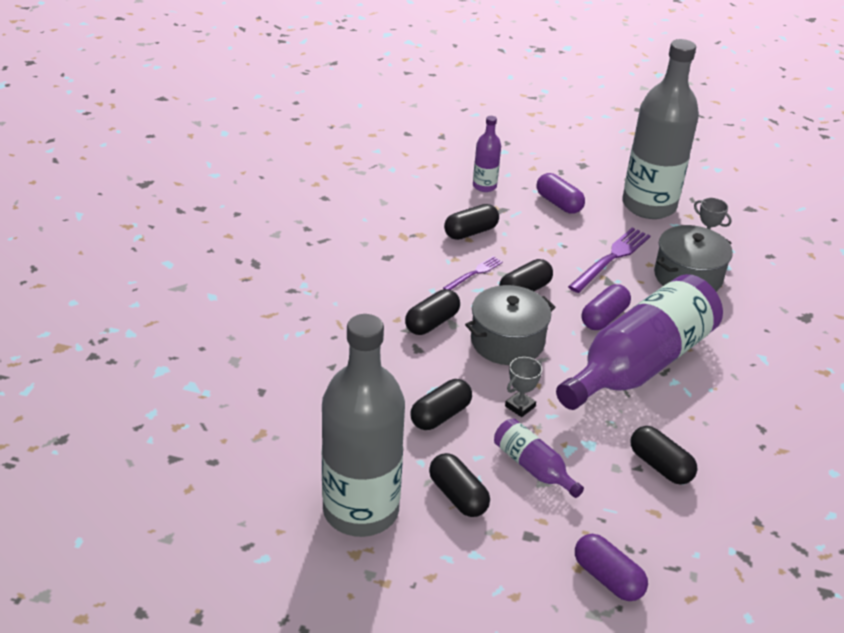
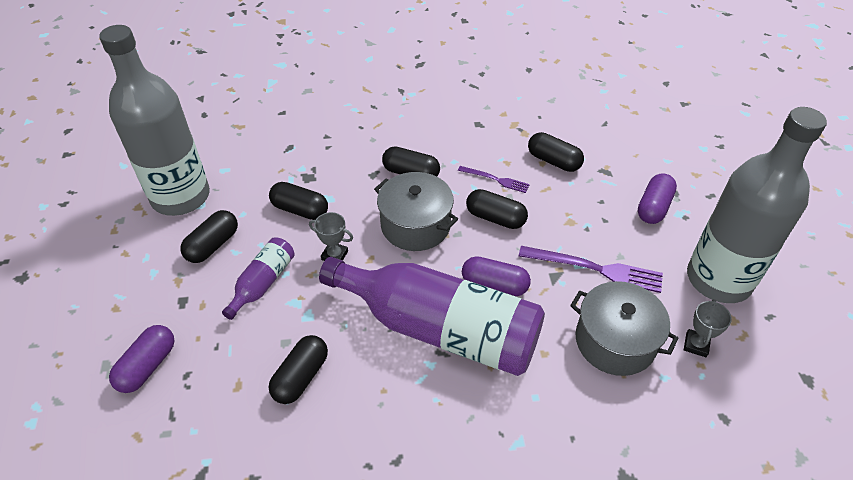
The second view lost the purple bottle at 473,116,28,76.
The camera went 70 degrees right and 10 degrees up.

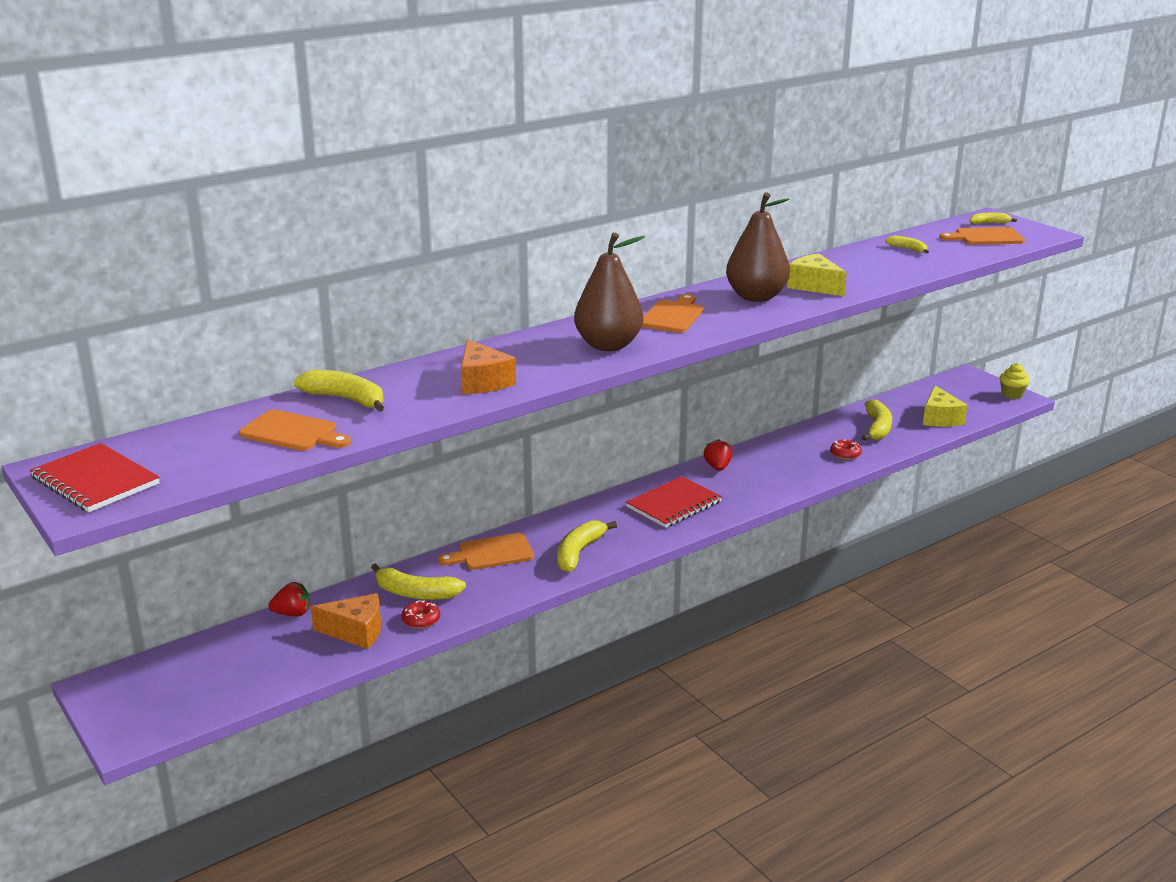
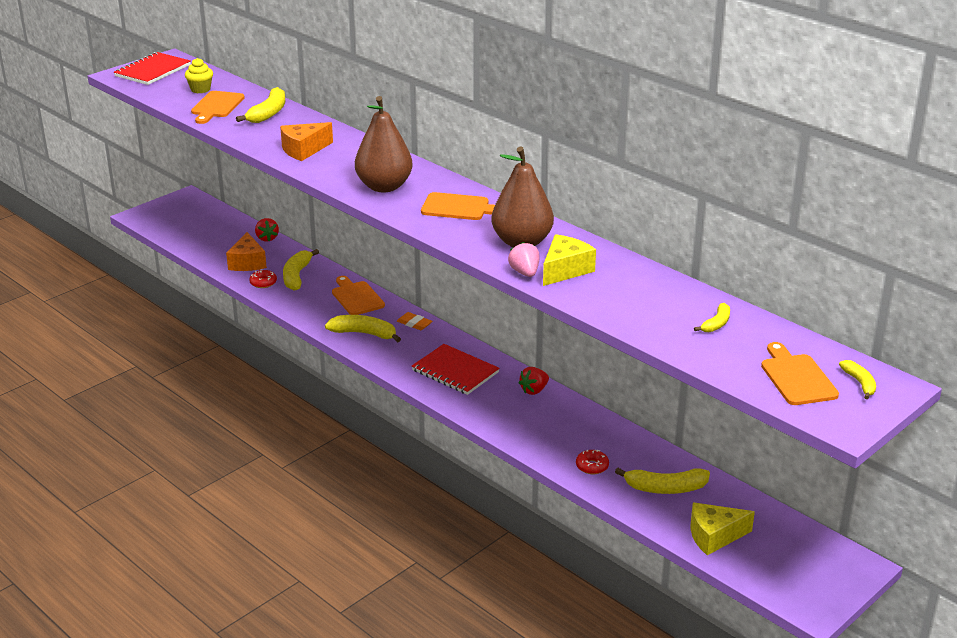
The yellow cupcake ended up elsewhere, having gone from 1000,363,30,36 to 185,58,28,35.
The red strawberry at 704,439,29,32 ended up facing another way, 150 degrees clockwise from before.
The second view gained the pink strawberry at 508,242,32,35.
The second view gained the orange eraser at 397,312,35,18.
The camera went 80 degrees right and 5 degrees up.

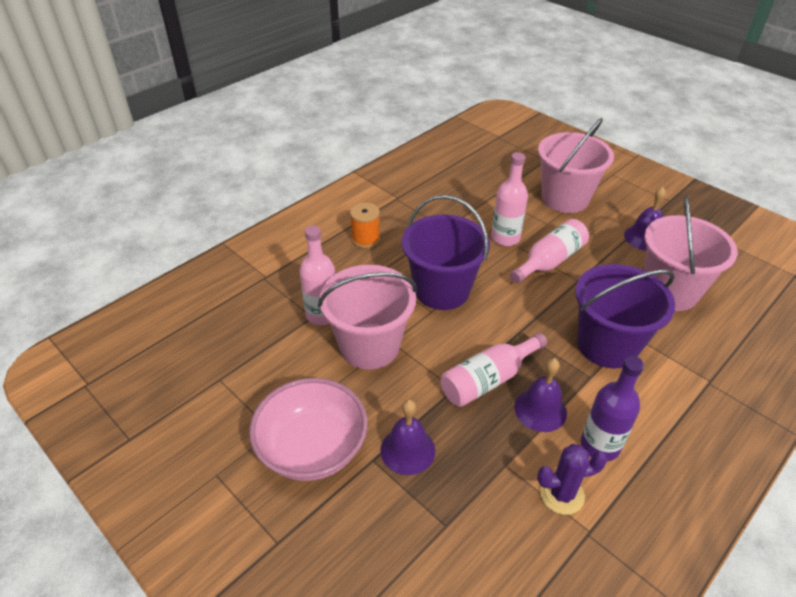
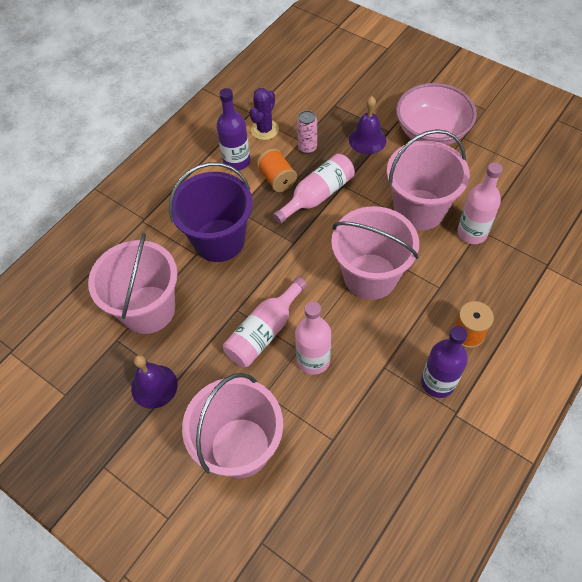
What was the purple bucket at 402,195,88,115 turned into the pink bucket at 331,206,88,94.
Where the purple bell stood at 514,358,53,74, the orange spool came to stand at 257,149,40,43.
The purple cactus at 537,444,71,71 ended up facing another way, 45 degrees counterclockwise from before.
The second view gained the pink can at 297,110,20,44.
The second view gained the purple bottle at 421,326,47,72.
The camera went 175 degrees right and 15 degrees up.

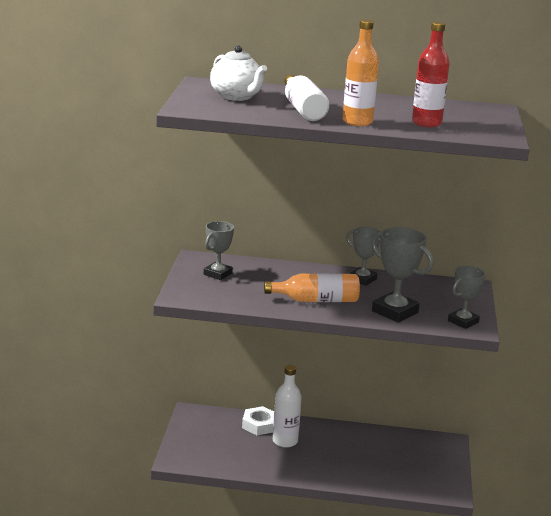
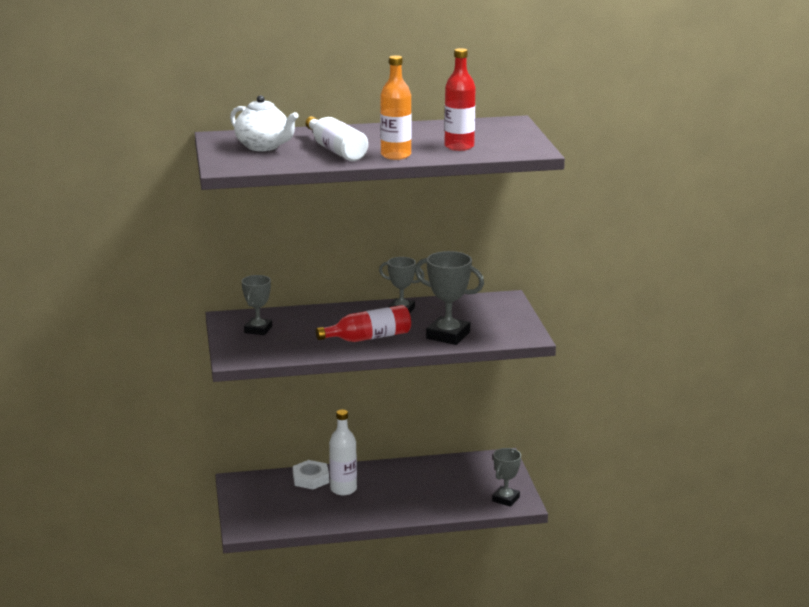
The grey trophy ended up elsewhere, having gone from 448,266,37,63 to 492,448,29,59.
What was the orange bottle at 264,273,96,29 turned into the red bottle at 316,305,95,37.
The camera went 15 degrees left and 0 degrees up.

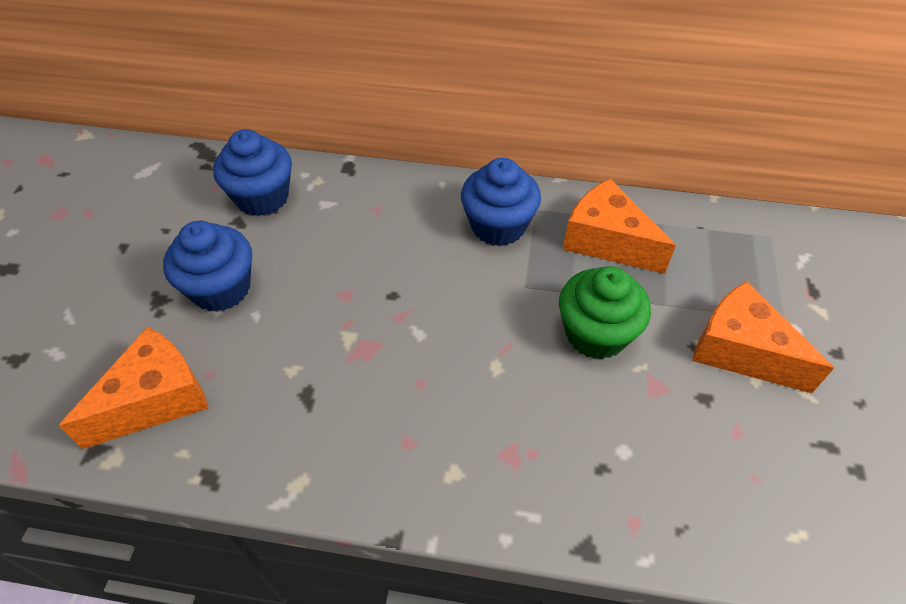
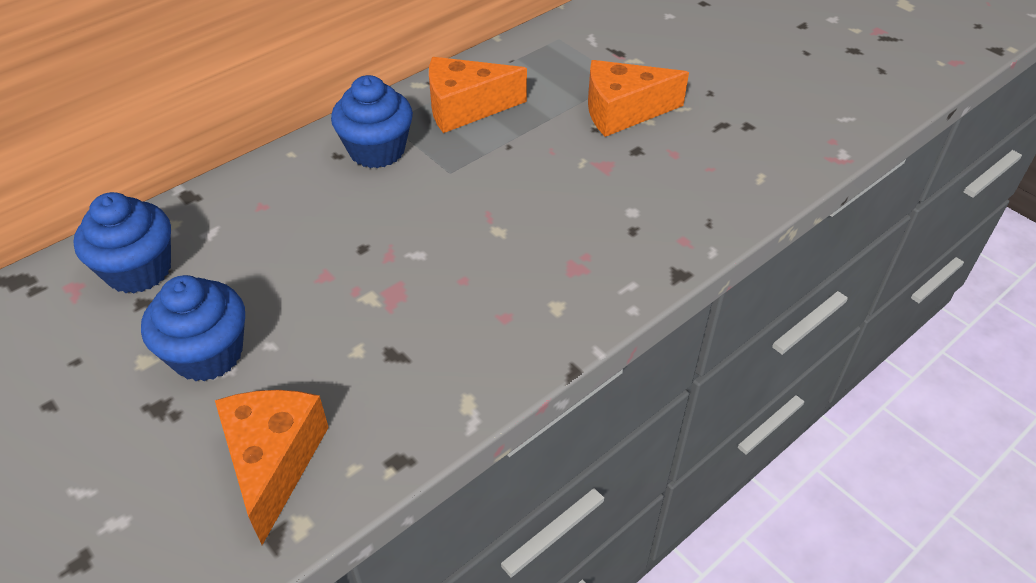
The second view lost the green cupcake at 559,266,92,93.
The camera went 50 degrees left and 5 degrees down.

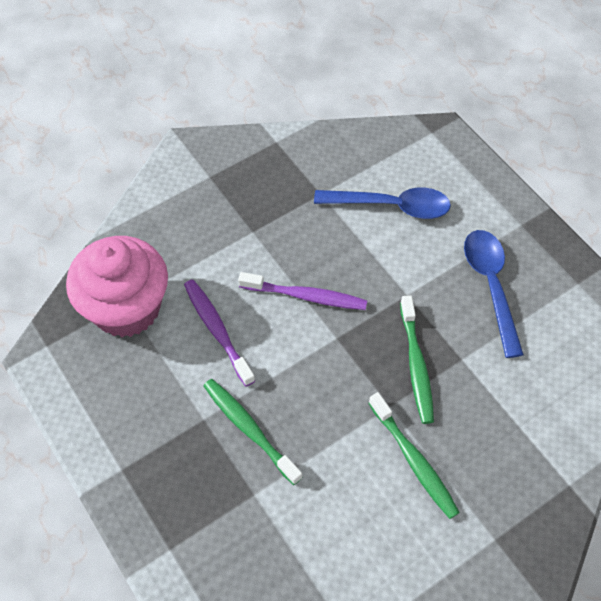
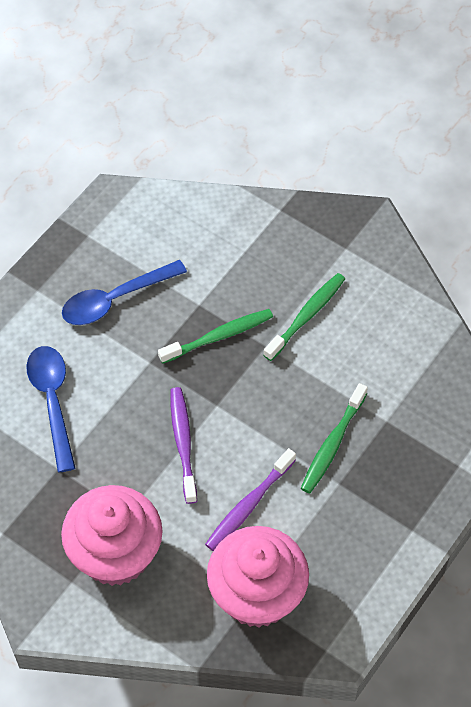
The second view gained the pink cupcake at 61,485,102,101.
The camera went 110 degrees left and 0 degrees up.

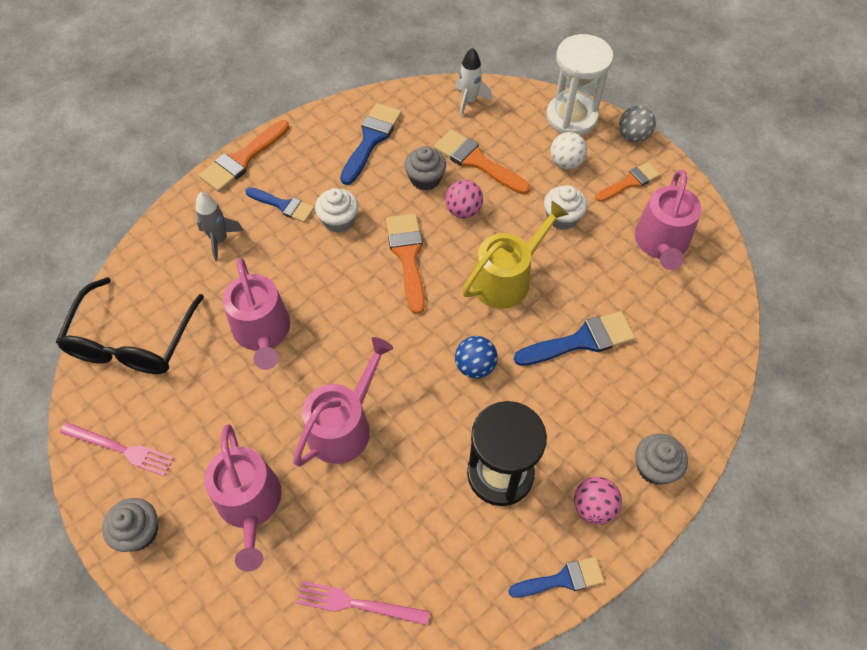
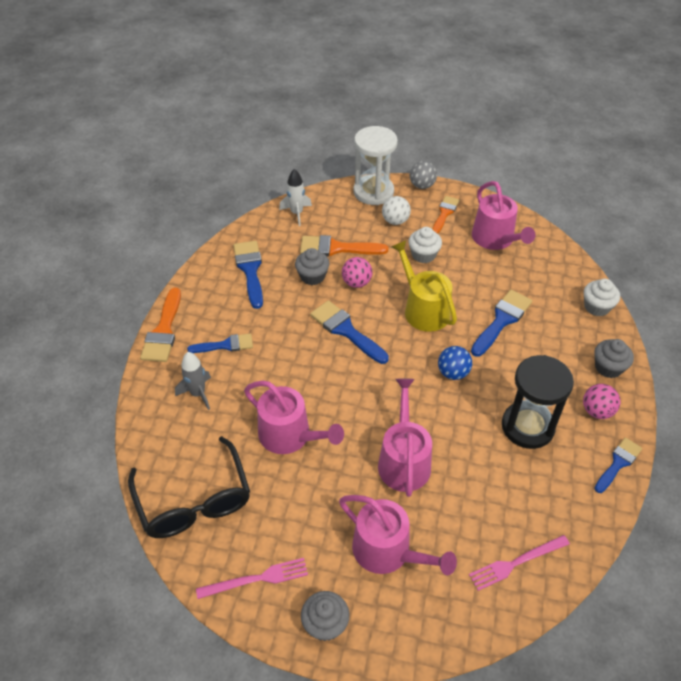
The white cupcake ended up elsewhere, having gone from 315,188,43,45 to 584,279,36,38.
The yellow watering can at 462,201,107,108 ended up facing another way, 45 degrees counterclockwise from before.
What was the orange brush at 386,214,39,100 turned into the blue brush at 310,300,79,64.
The camera went 35 degrees left and 10 degrees down.

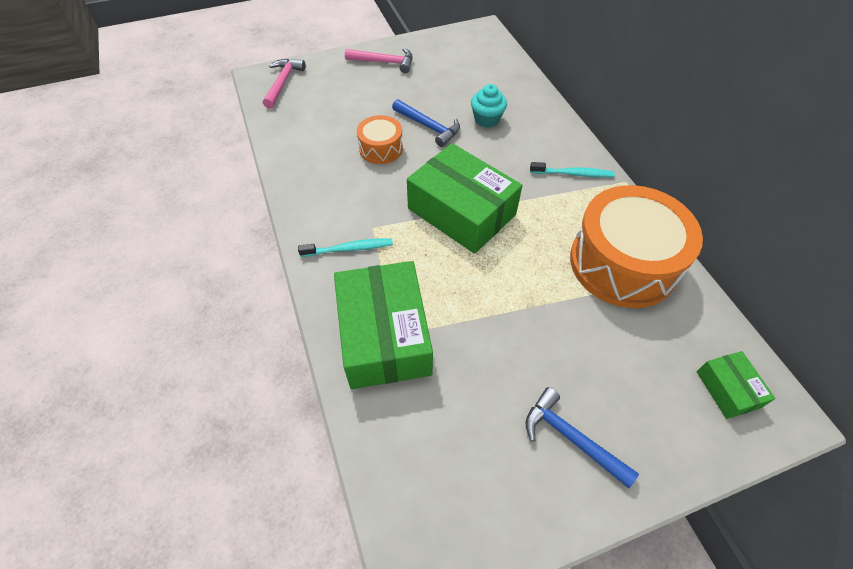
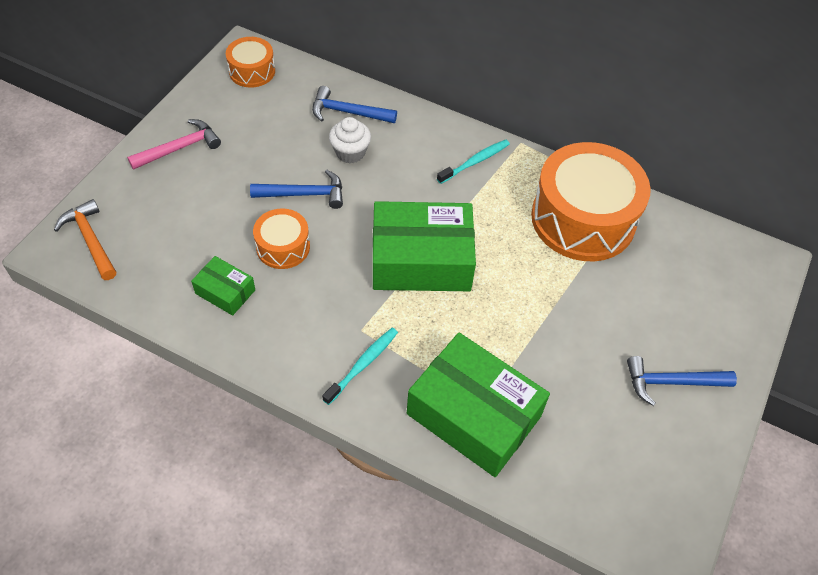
What was the pink hammer at 263,59,43,50 turned into the orange hammer at 54,199,62,81.
What was the turquoise cupcake at 471,84,36,44 turned into the white cupcake at 329,117,42,46.
The green box ended up elsewhere, having gone from 697,351,79,68 to 191,256,64,60.
The second view gained the orange drum at 226,37,49,51.
The second view gained the blue hammer at 312,86,85,37.
The camera went 45 degrees left and 0 degrees up.

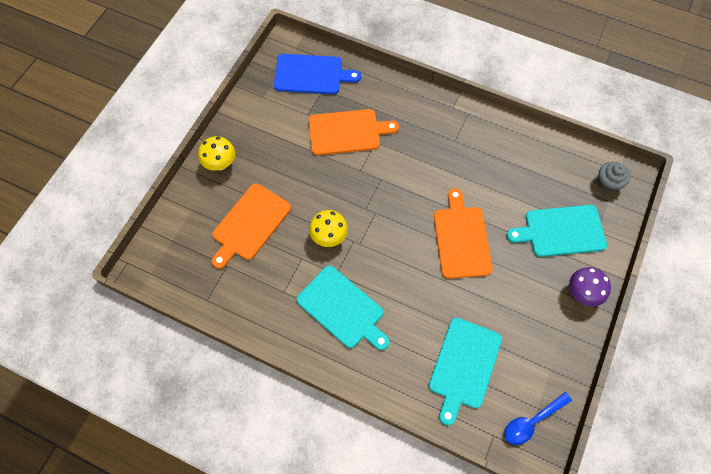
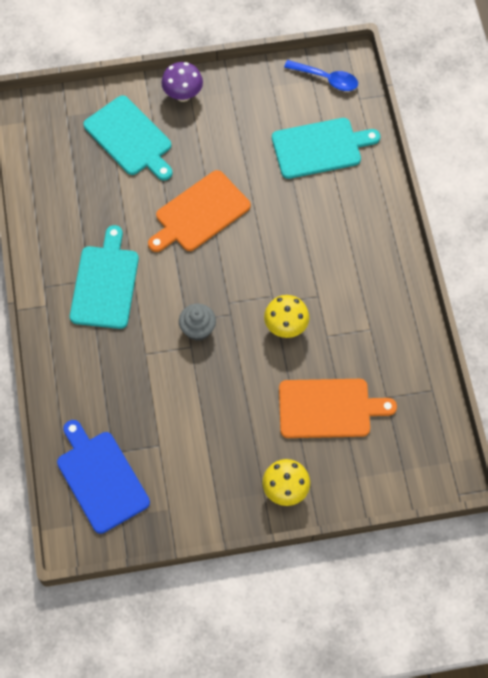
The second view lost the orange cutting board at 308,109,91,46.
The grey cupcake ended up elsewhere, having gone from 598,161,32,32 to 179,303,37,38.
The turquoise cutting board ended up elsewhere, having gone from 296,266,94,84 to 70,225,69,104.
The camera went 125 degrees left and 0 degrees up.

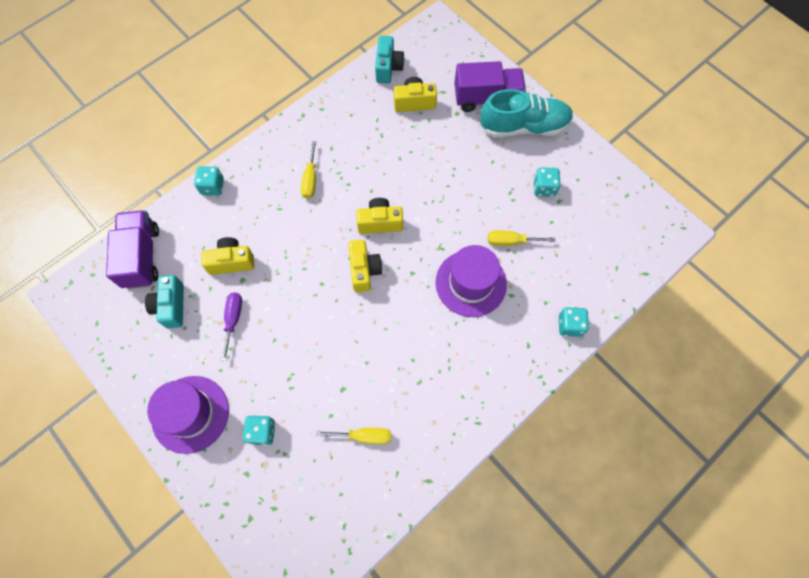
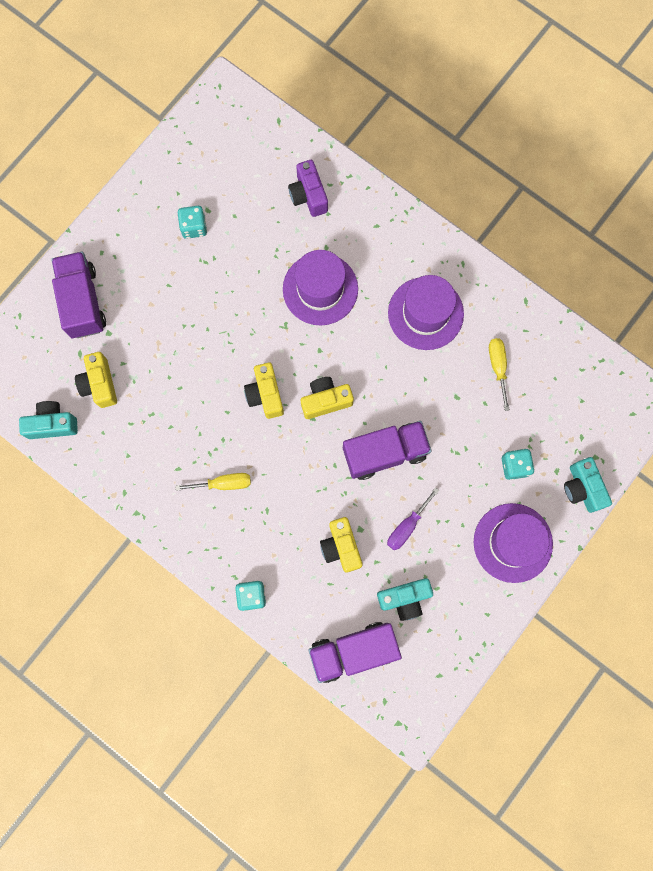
The second view lost the turquoise shoe at 480,89,93,48.
The second view lost the yellow screwdriver at 488,230,67,16.
The purple screwdriver at 221,292,21,70 ended up facing another way, 45 degrees counterclockwise from before.
The second view lost the turquoise dice at 559,307,30,30.
The second view gained the purple camera at 288,160,40,57.
The second view gained the purple hat at 388,275,76,75.
The second view gained the purple truck at 343,421,88,59.
The second view gained the turquoise camera at 564,457,48,56.
The camera went 100 degrees left and 10 degrees up.

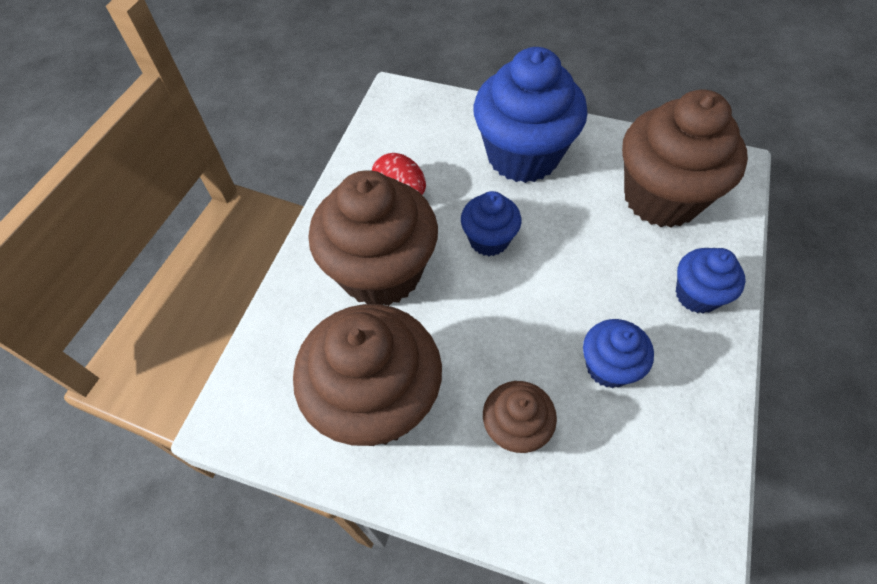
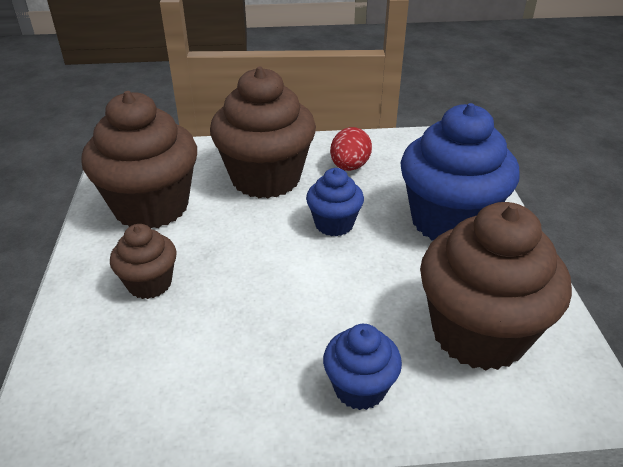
The second view lost the blue cupcake at 583,319,71,69.
The camera went 65 degrees right and 20 degrees down.

